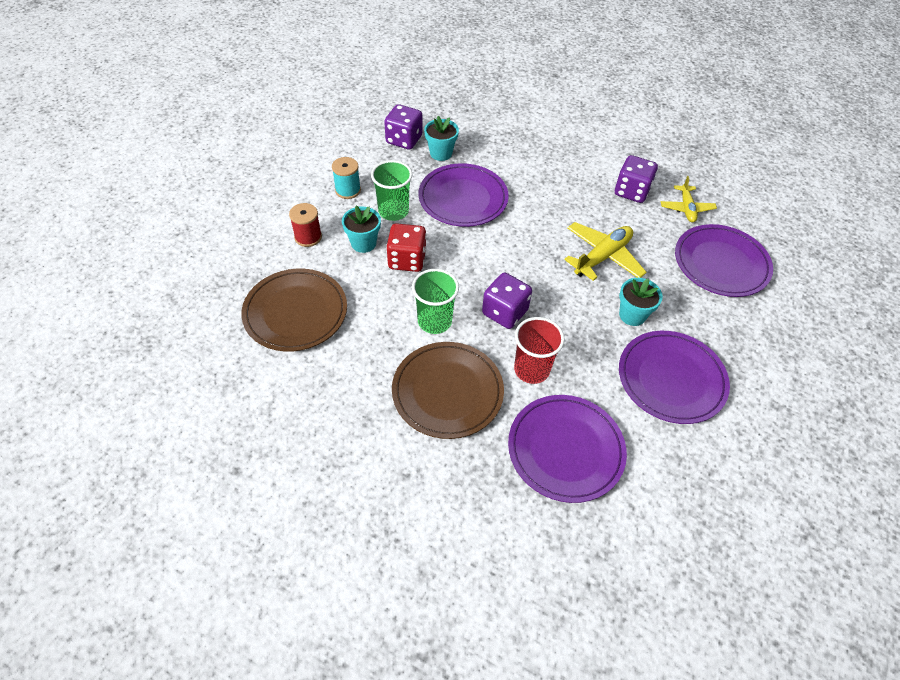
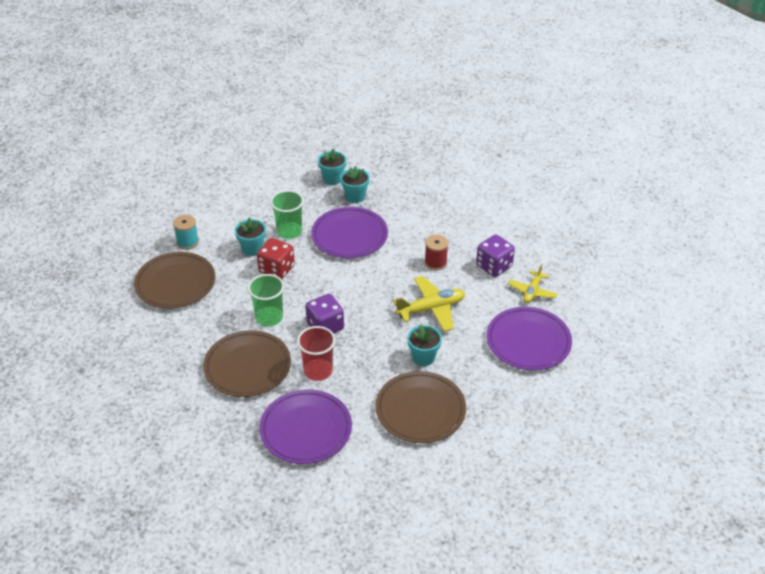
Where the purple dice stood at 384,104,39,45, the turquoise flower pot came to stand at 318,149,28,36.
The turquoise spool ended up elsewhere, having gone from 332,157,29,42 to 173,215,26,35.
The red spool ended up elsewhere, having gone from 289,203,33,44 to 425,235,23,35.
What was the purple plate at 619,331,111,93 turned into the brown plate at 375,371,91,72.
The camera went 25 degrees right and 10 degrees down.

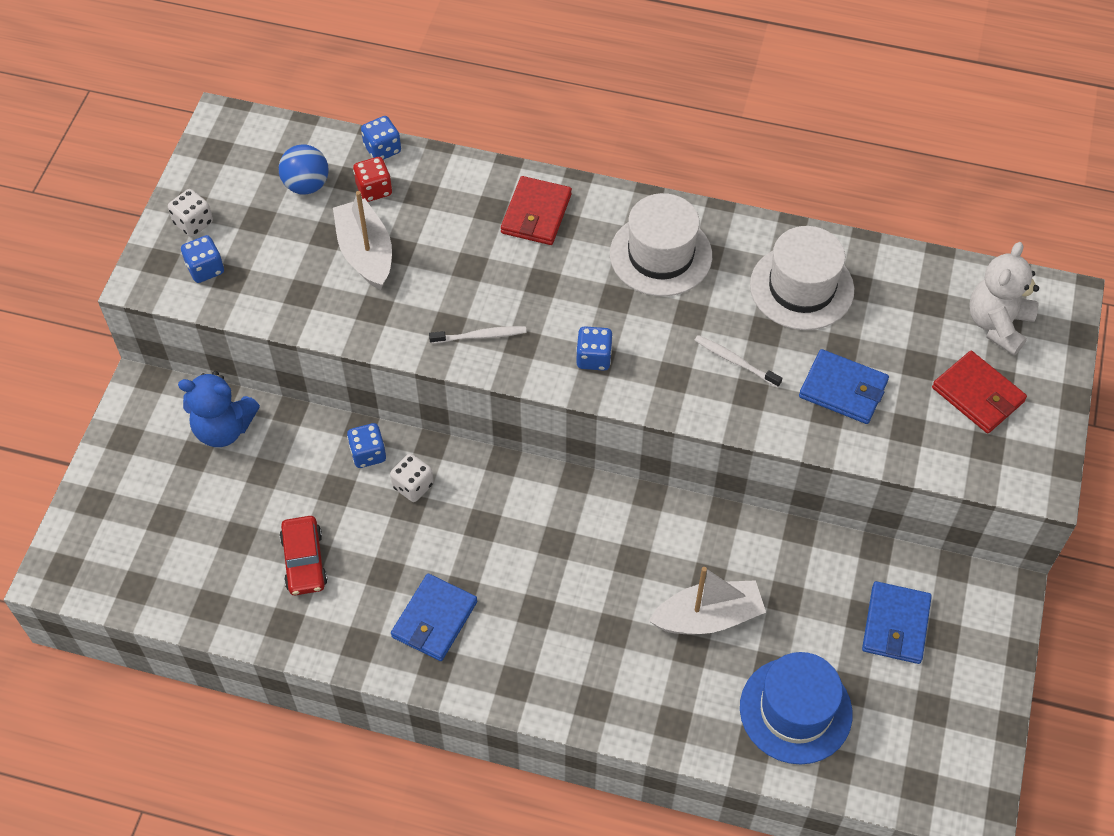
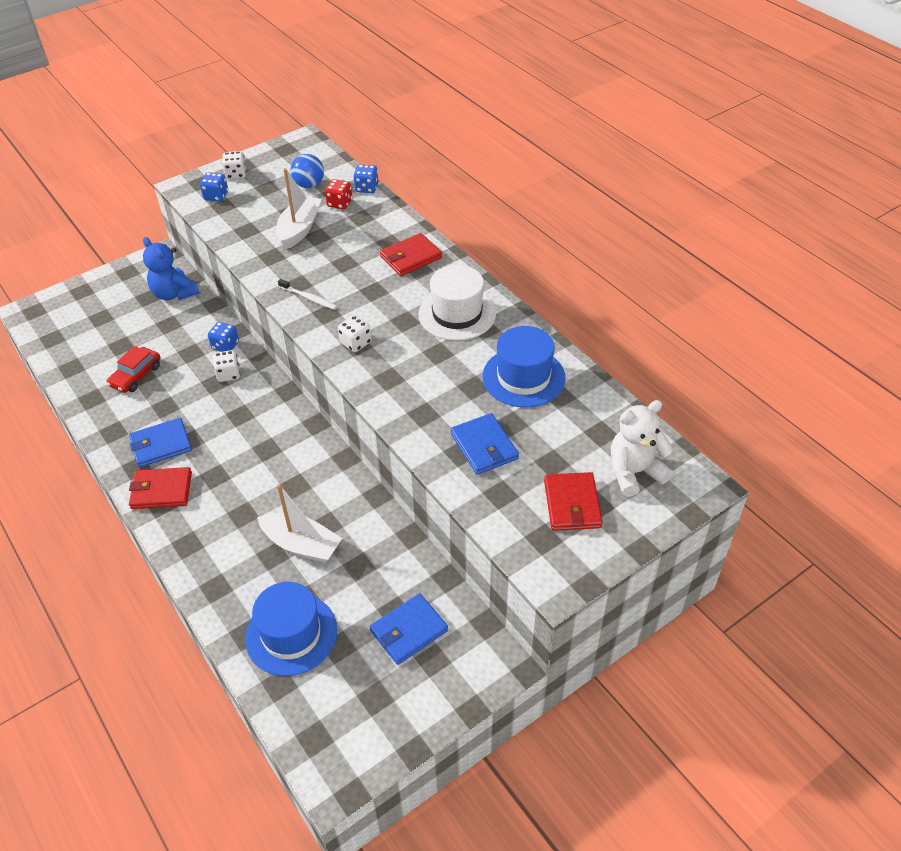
What was the white hat at 750,226,104,104 turned into the blue hat at 483,326,82,82.
What was the blue dice at 576,326,37,45 turned into the white dice at 338,315,34,37.
The second view lost the white toothbrush at 694,335,88,53.
The second view gained the red wallet at 129,467,63,42.
The camera went 40 degrees right and 10 degrees down.

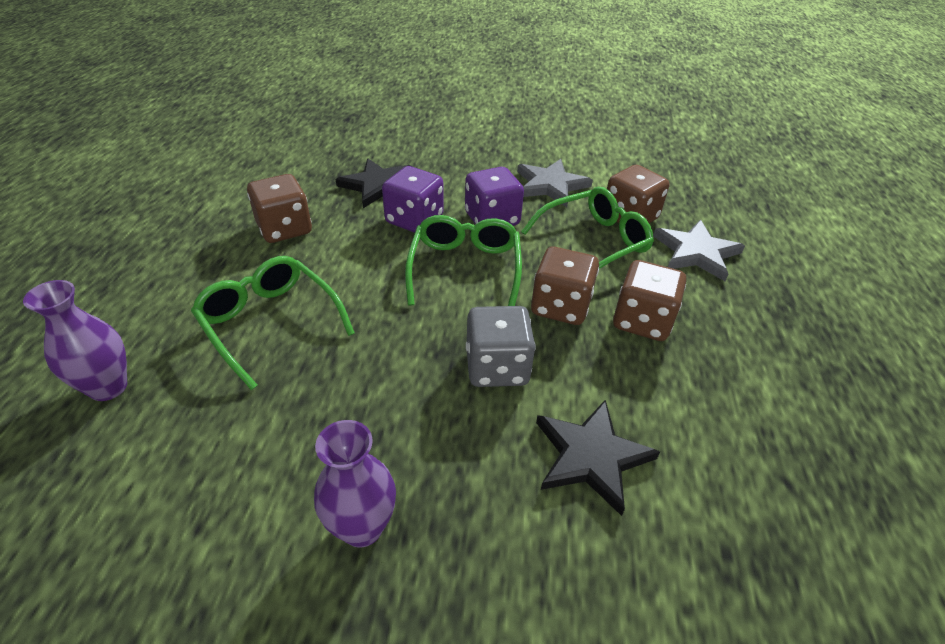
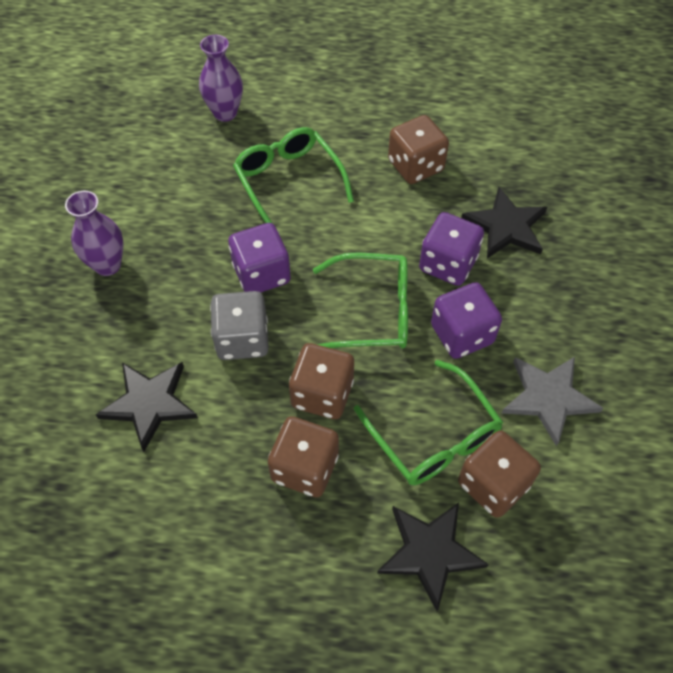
What was the grey star at 653,220,92,61 turned into the black star at 377,503,112,108.
The green glasses at 191,256,164,134 ended up facing another way, 75 degrees counterclockwise from before.
The second view gained the purple dice at 228,223,63,69.
The camera went 90 degrees right and 15 degrees up.

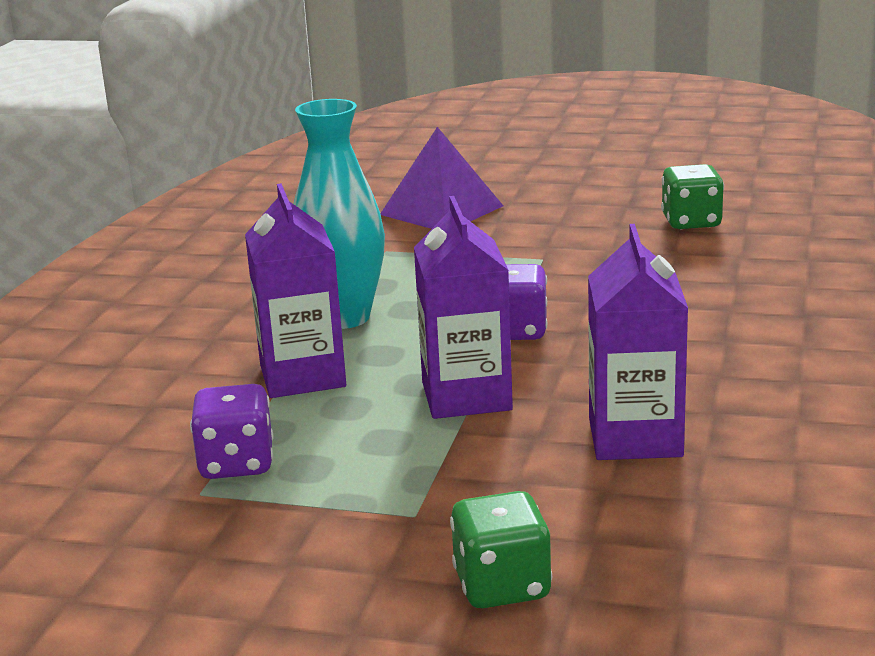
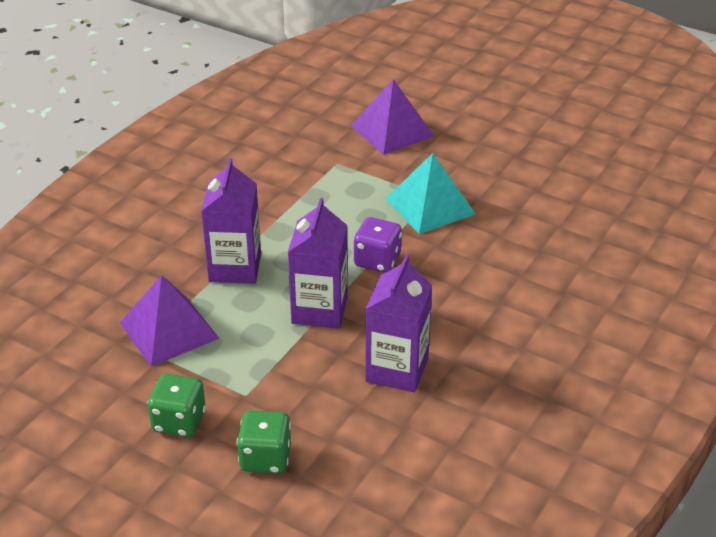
The second view lost the turquoise vase at 294,99,91,230.
The green dice ended up elsewhere, having gone from 661,164,63,65 to 148,374,58,63.
Where the purple dice stood at 190,384,83,95, the purple pyramid came to stand at 120,275,100,92.
The second view gained the turquoise pyramid at 386,153,90,81.
The camera went 15 degrees right and 15 degrees up.

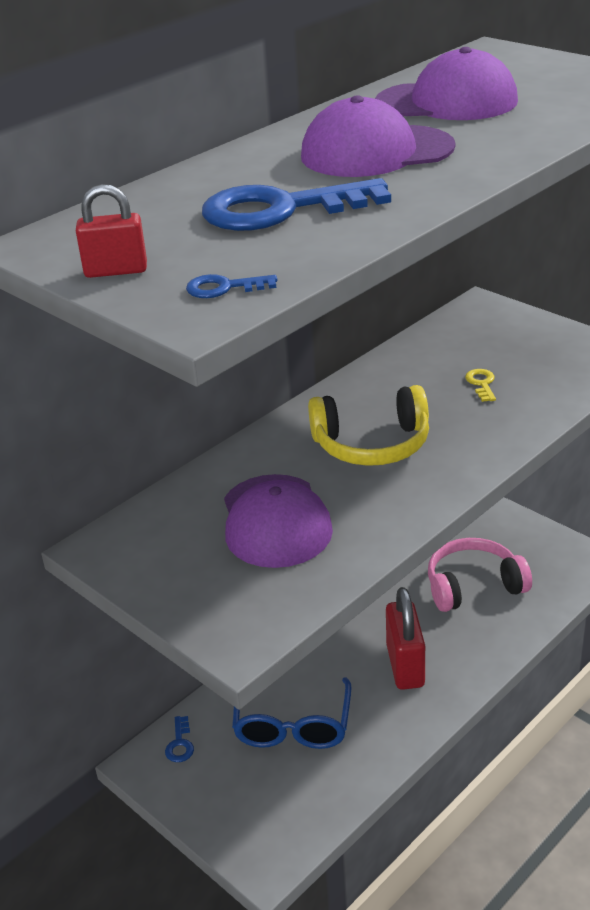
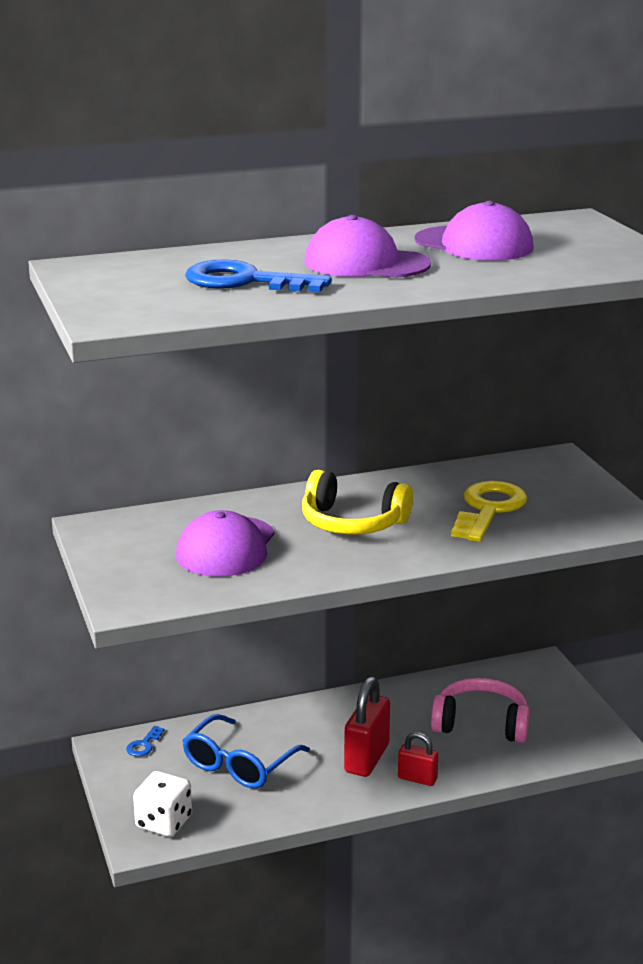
The red padlock ended up elsewhere, having gone from 76,184,71,94 to 398,732,40,54.
The second view lost the blue key at 186,274,91,24.
The size of the yellow key at 465,369,31,33 changed by a factor of 2.35.
The second view gained the white dice at 133,771,59,66.
The camera went 25 degrees right and 10 degrees down.

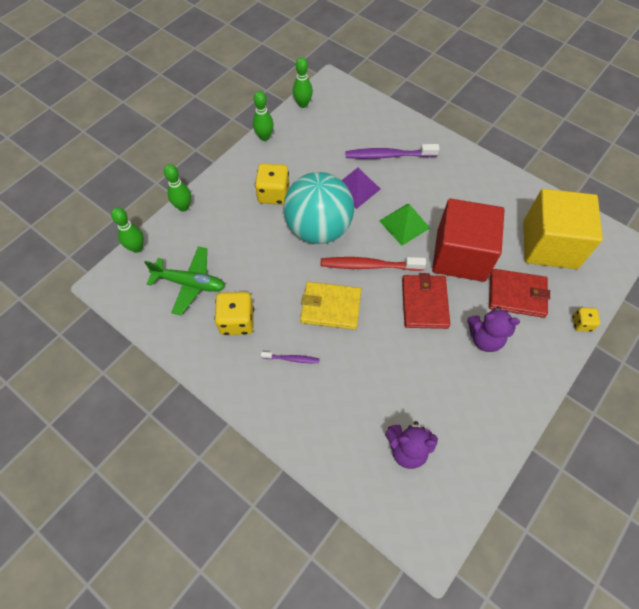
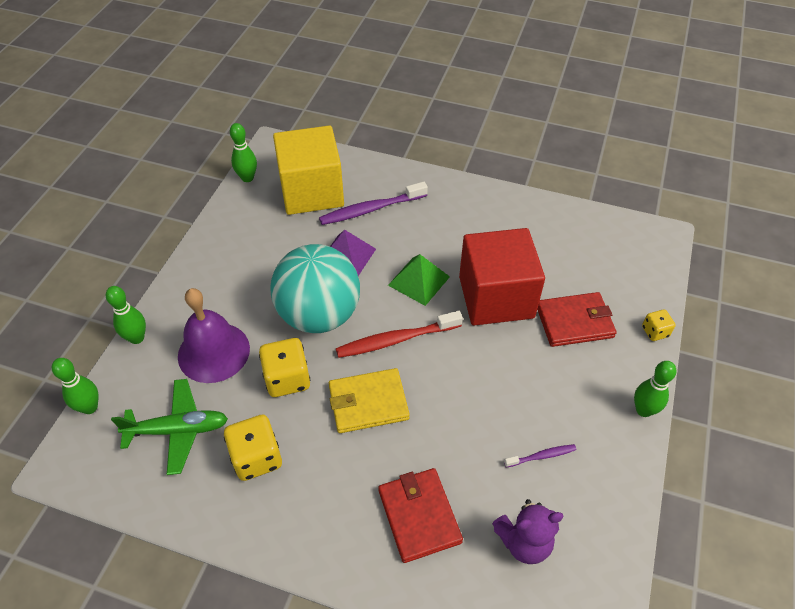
The green bowling pin ended up elsewhere, having gone from 253,91,21,50 to 634,361,43,56.
The yellow dice ended up elsewhere, having gone from 255,163,34,42 to 259,338,51,59.
The yellow cube ended up elsewhere, having gone from 523,189,80,80 to 273,126,71,89.
The red wallet ended up elsewhere, having gone from 402,273,48,56 to 378,468,85,95.
The second view lost the purple teddy bear at 467,306,53,46.
The purple toothbrush ended up elsewhere, having gone from 261,352,59,11 to 504,444,72,24.
The second view gained the purple bell at 178,288,72,95.
The camera went 20 degrees left and 10 degrees down.

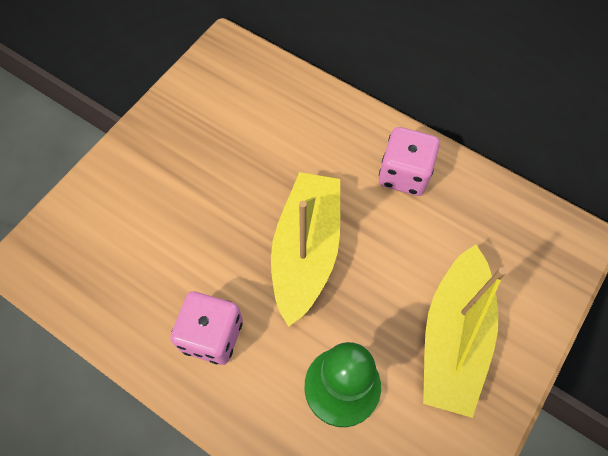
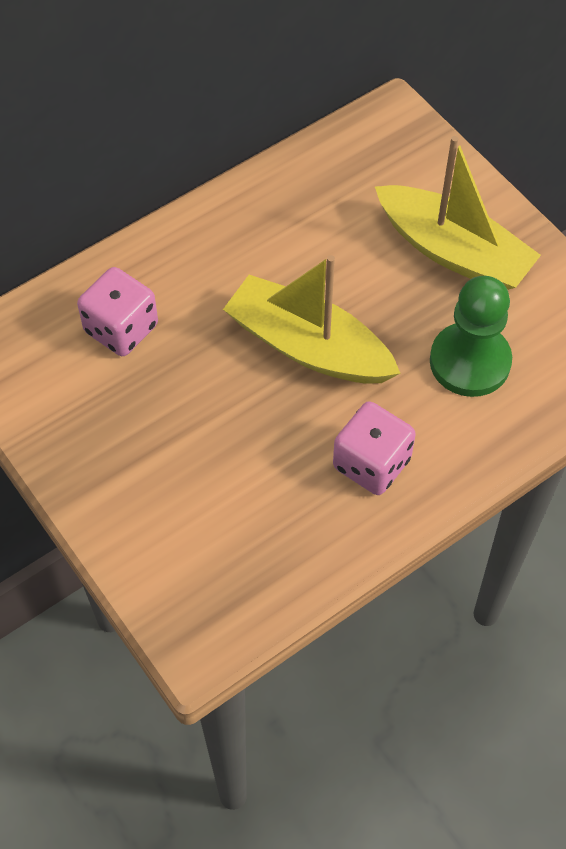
The pink dice ended up elsewhere, having gone from 379,127,61,69 to 77,267,81,89.
The camera went 70 degrees left and 5 degrees down.

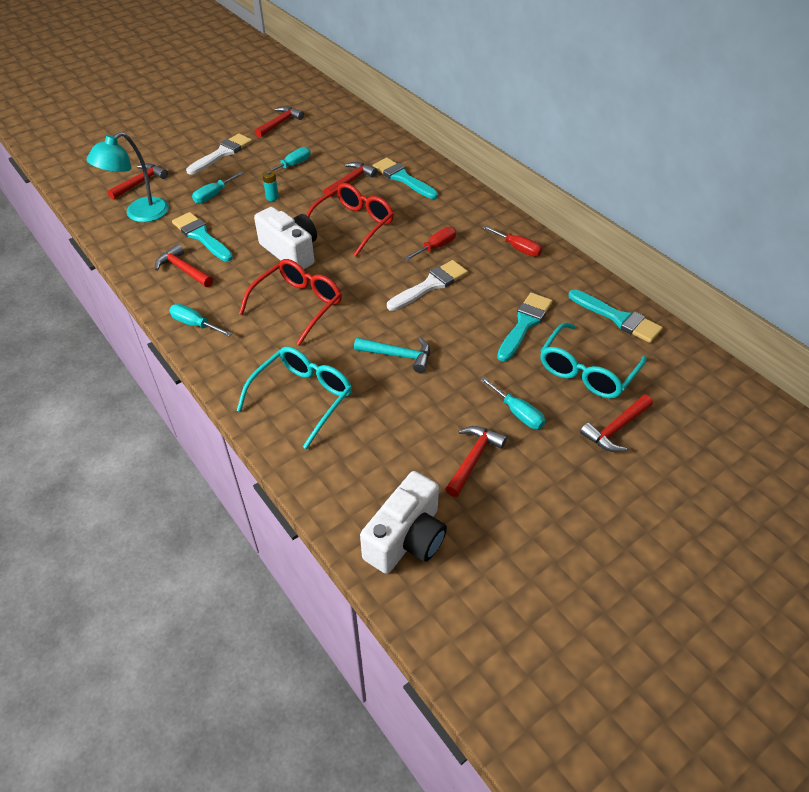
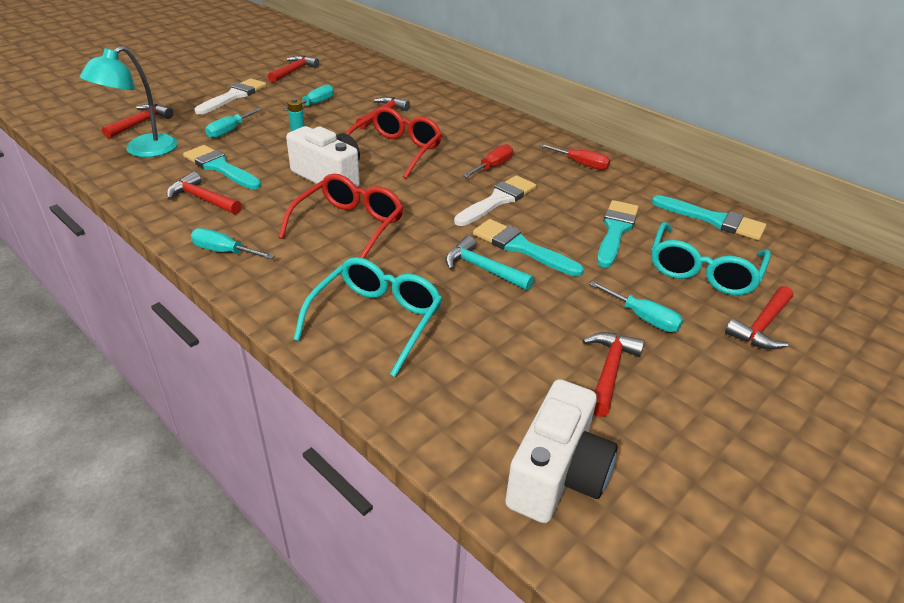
The turquoise brush ended up elsewhere, having gone from 373,158,65,41 to 473,219,111,58.
The turquoise hammer at 354,337,76,36 ended up facing another way, 150 degrees counterclockwise from before.
The camera went 10 degrees left and 10 degrees down.

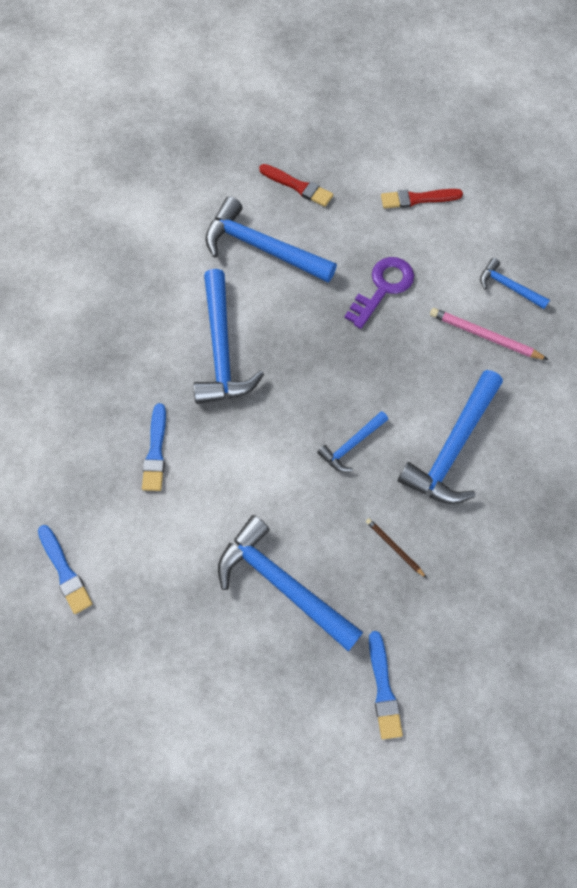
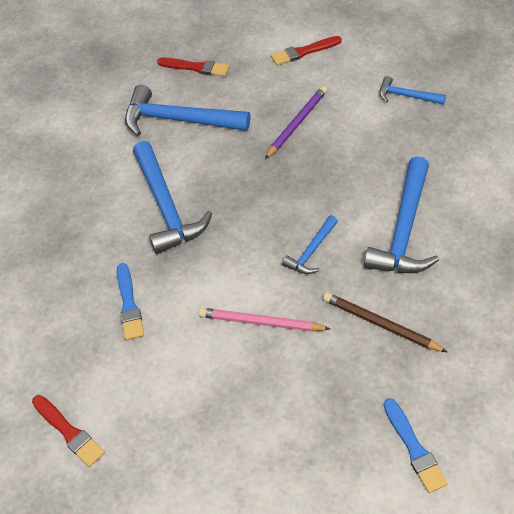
Where the purple key stood at 344,257,70,72, the purple pencil came to stand at 265,86,62,73.
The pink pencil ended up elsewhere, having gone from 430,308,118,52 to 198,308,132,24.
The second view lost the blue hammer at 218,515,145,136.
The size of the brown pencil at 366,518,61,60 changed by a factor of 1.68.
What was the blue brush at 38,525,55,89 turned into the red brush at 32,395,73,72.
The camera went 10 degrees left and 15 degrees down.

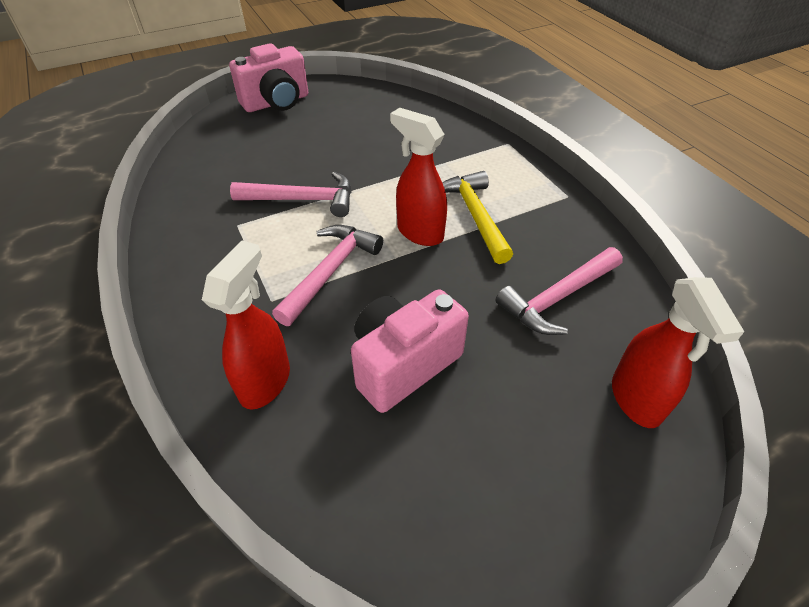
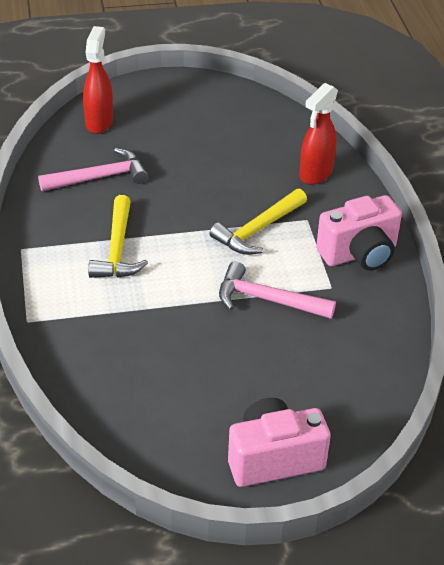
The second view lost the red spray bottle at 390,108,57,138.
What was the pink hammer at 272,225,111,101 turned into the yellow hammer at 209,189,98,66.
The pink camera ended up elsewhere, having gone from 351,290,118,123 to 316,195,86,76.
The camera went 165 degrees left and 5 degrees down.

